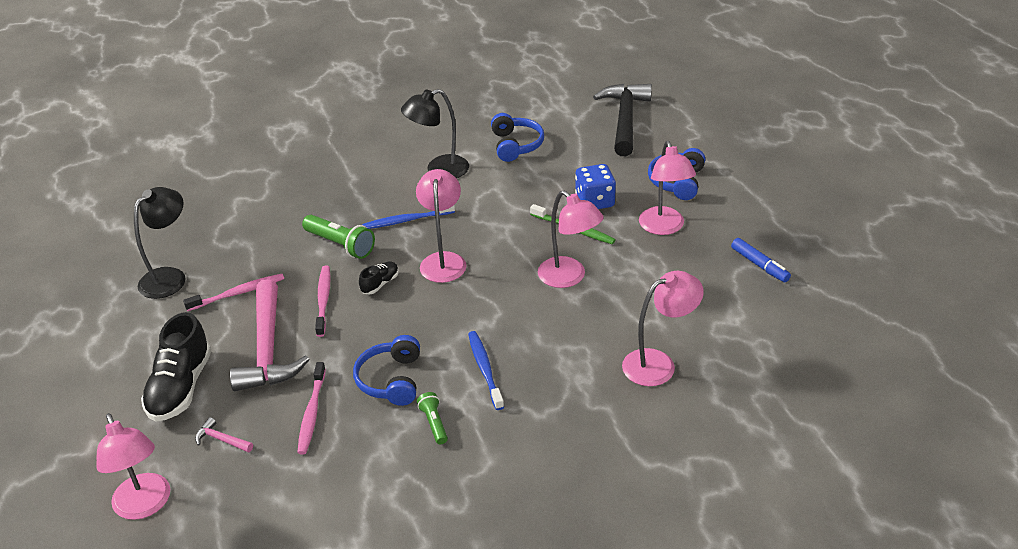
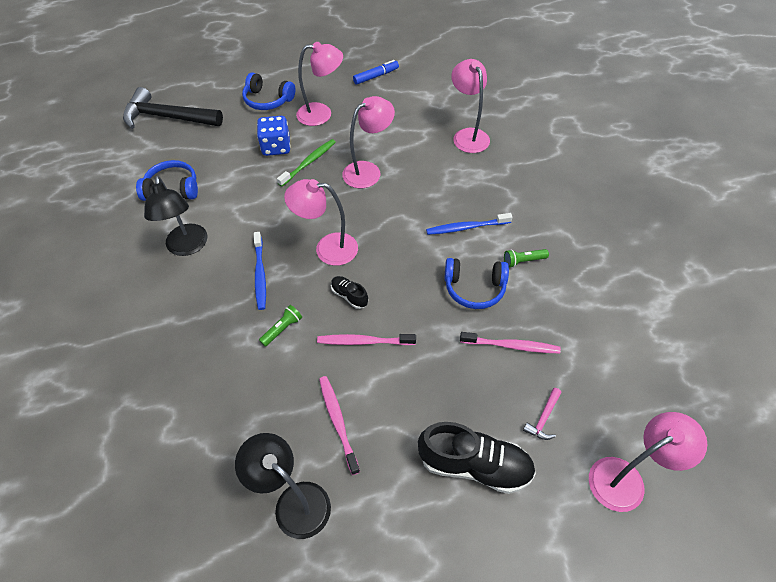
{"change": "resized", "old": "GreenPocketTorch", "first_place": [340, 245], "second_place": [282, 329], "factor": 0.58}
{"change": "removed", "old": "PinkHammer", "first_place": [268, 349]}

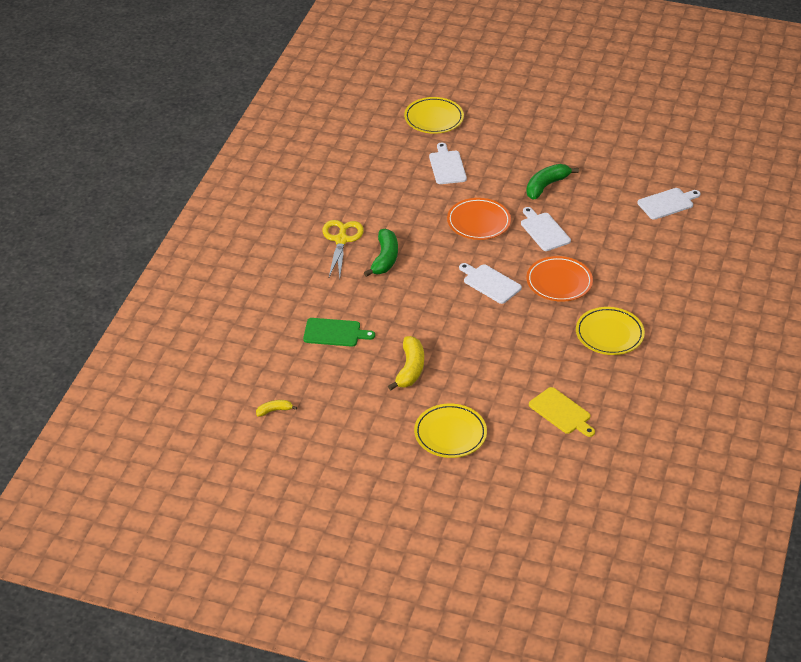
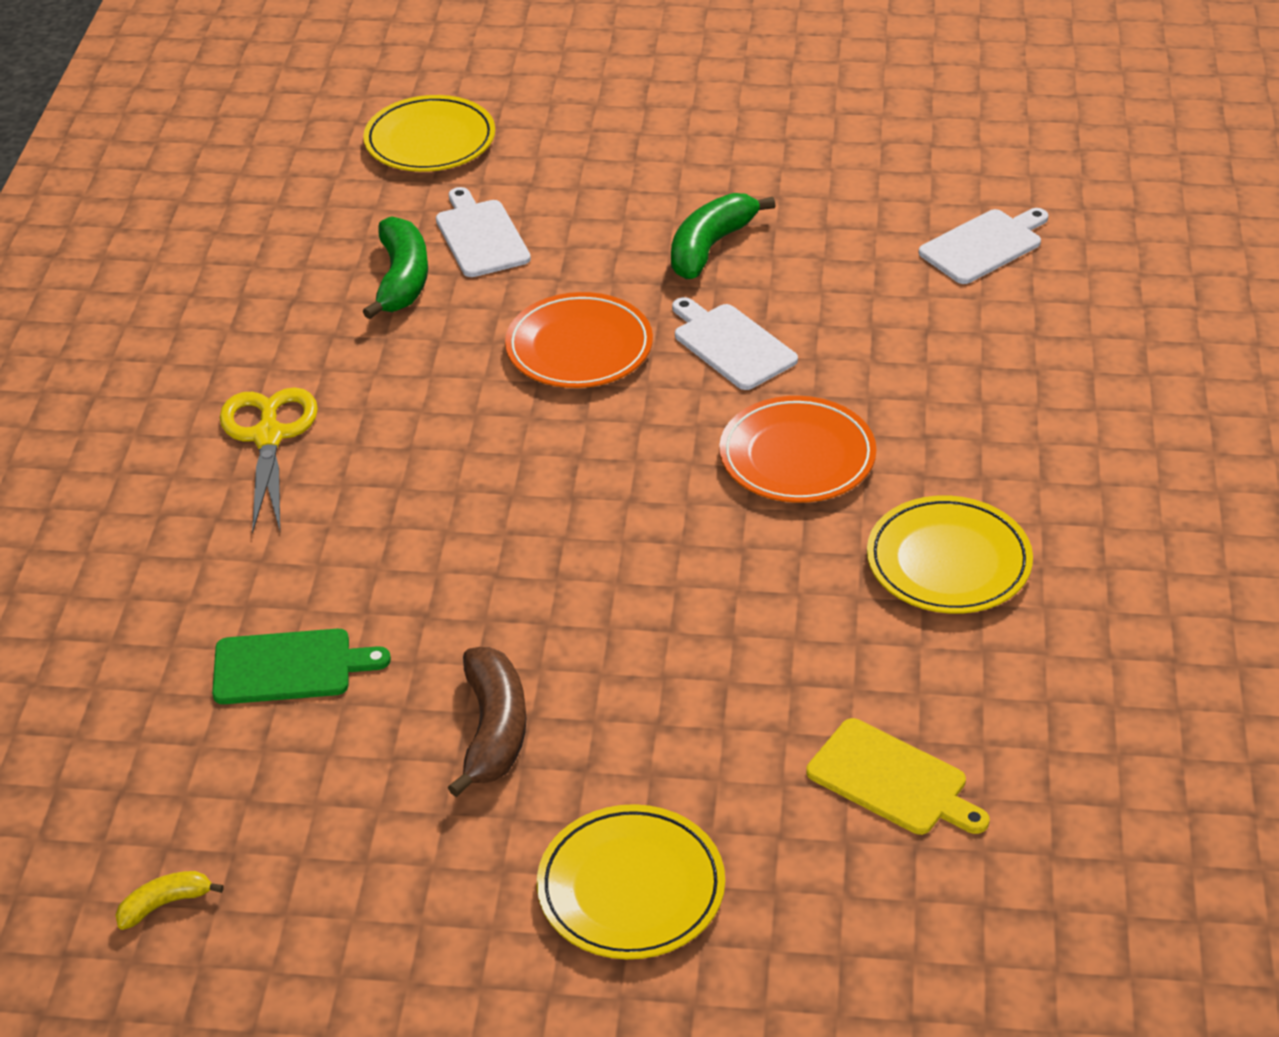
{"change": "moved", "old": "GreenBanana", "first_place": [385, 259], "second_place": [402, 279]}
{"change": "removed", "old": "SnowWhiteCuttingBoard", "first_place": [490, 283]}
{"change": "recoloured", "old": "BrightYellowBanana", "new": "BrownBanana", "first_place": [410, 369], "second_place": [494, 730]}

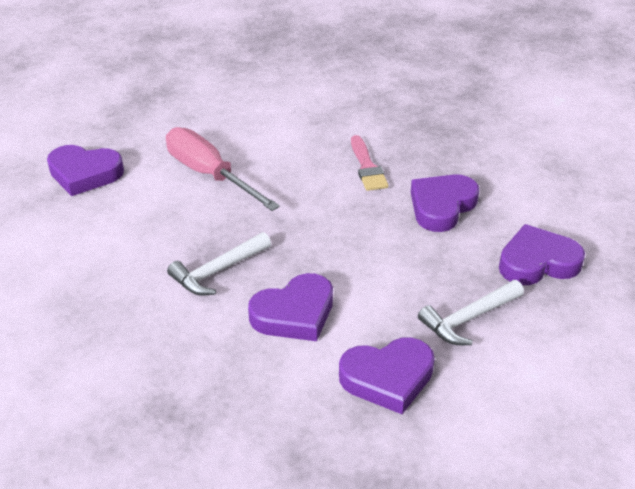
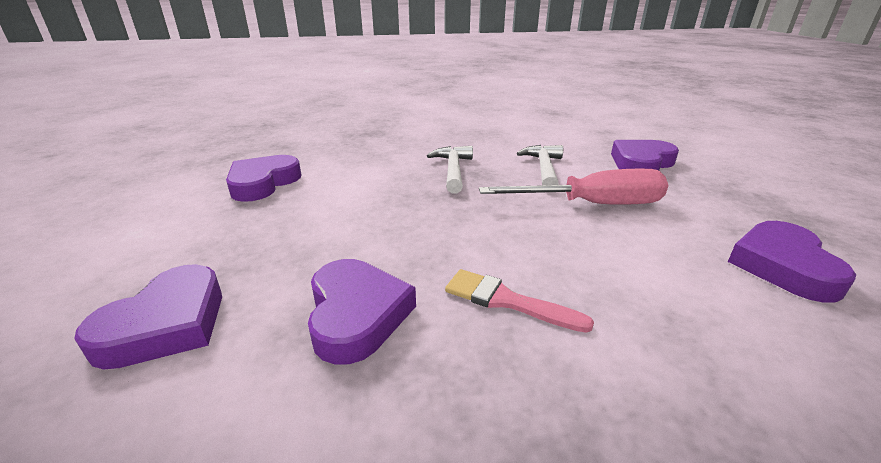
{"change": "moved", "old": "PurpleLoveHeart", "first_place": [294, 314], "second_place": [783, 266]}
{"change": "moved", "old": "SnowWhiteHammer", "first_place": [468, 318], "second_place": [544, 169]}

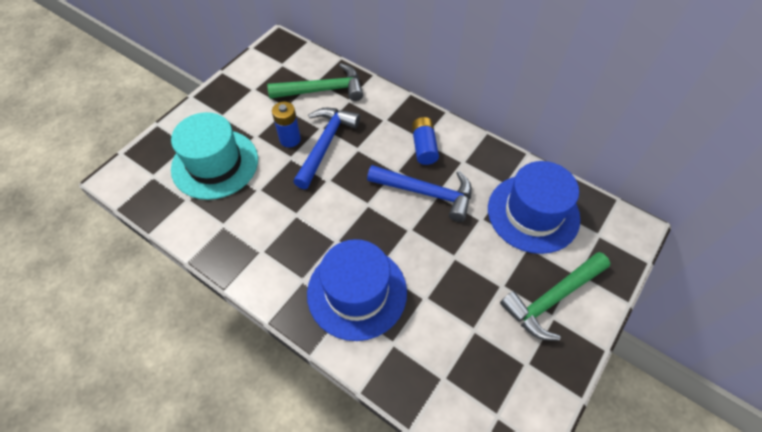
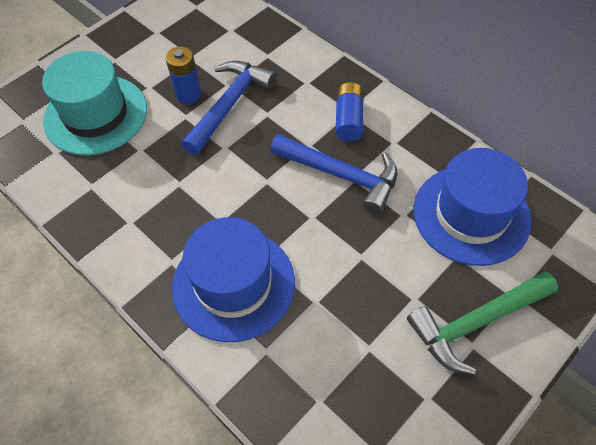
{"change": "removed", "old": "GreenHammer", "first_place": [323, 90]}

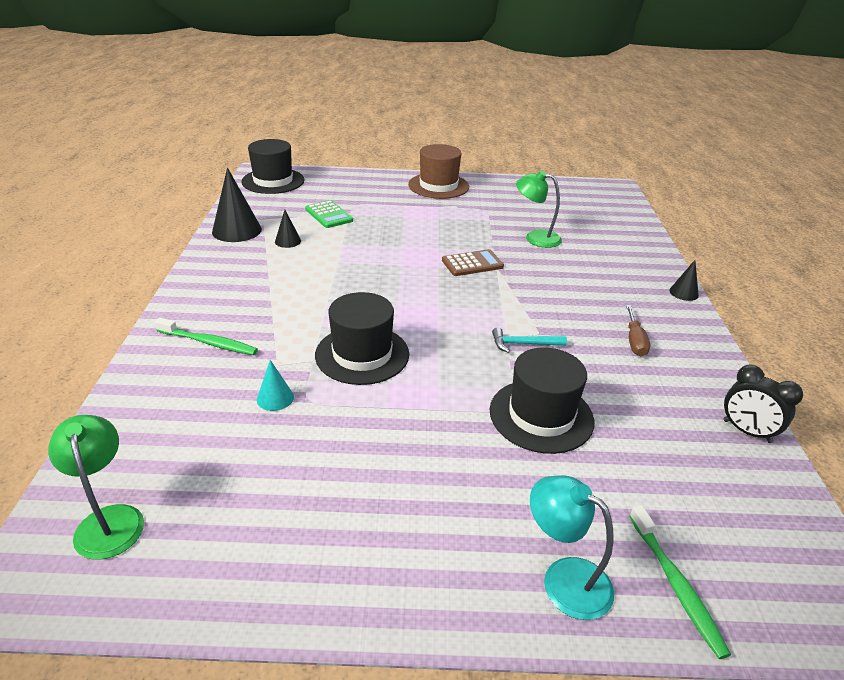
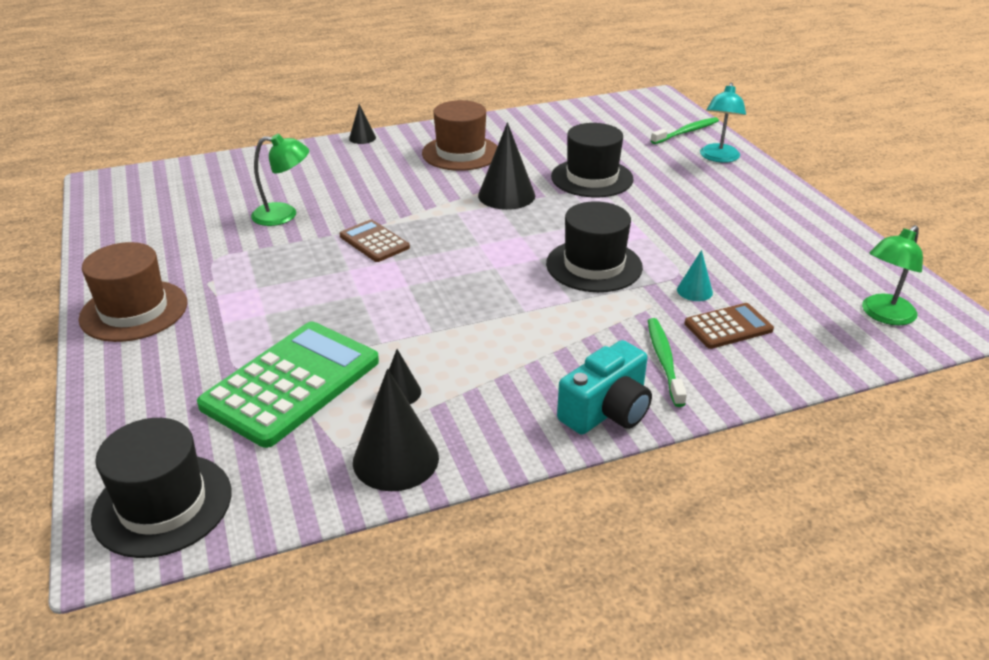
{"change": "turned", "old": "GreenReadingLamp", "first_place": [535, 238], "second_place": [284, 215], "degrees": -90}
{"change": "resized", "old": "GreenCalculator", "first_place": [328, 215], "second_place": [292, 383], "factor": 1.93}
{"change": "replaced", "old": "BrownFlatScrewdriver", "new": "BrownTallHat", "first_place": [634, 341], "second_place": [460, 153]}
{"change": "replaced", "old": "AquaHammer", "new": "BlackCone", "first_place": [523, 344], "second_place": [506, 195]}
{"change": "removed", "old": "BlackBedsideClock", "first_place": [747, 431]}
{"change": "added", "new": "BrownCalculator", "second_place": [728, 327]}
{"change": "added", "new": "AquaPhotoCamera", "second_place": [606, 410]}

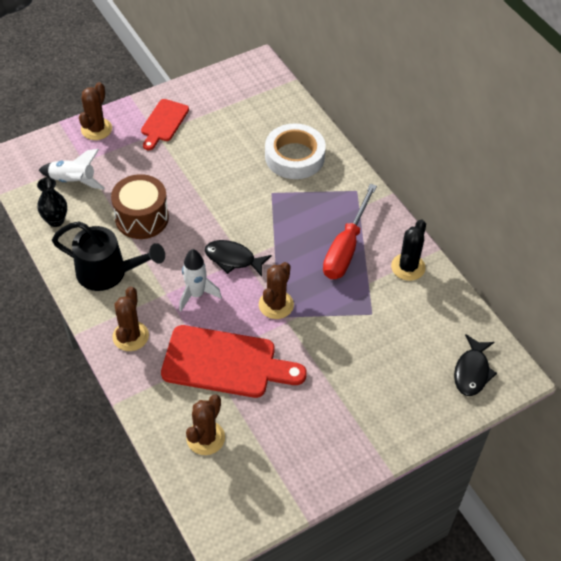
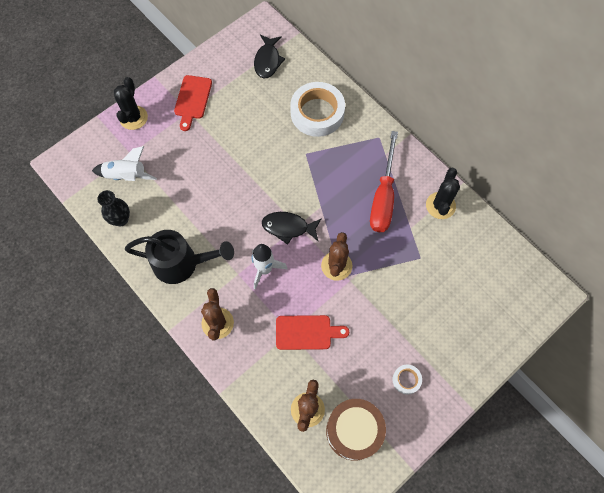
{"change": "recoloured", "old": "BrownSaguaroCactus", "new": "BlackSaguaroCactus", "first_place": [96, 129], "second_place": [133, 118]}
{"change": "moved", "old": "BrownToyDrum", "first_place": [142, 218], "second_place": [353, 431]}
{"change": "resized", "old": "ScarletCuttingBoard", "first_place": [225, 363], "second_place": [307, 332], "factor": 0.58}
{"change": "moved", "old": "BlackToyFish", "first_place": [472, 371], "second_place": [268, 61]}
{"change": "added", "new": "SnowWhiteTape", "second_place": [406, 380]}

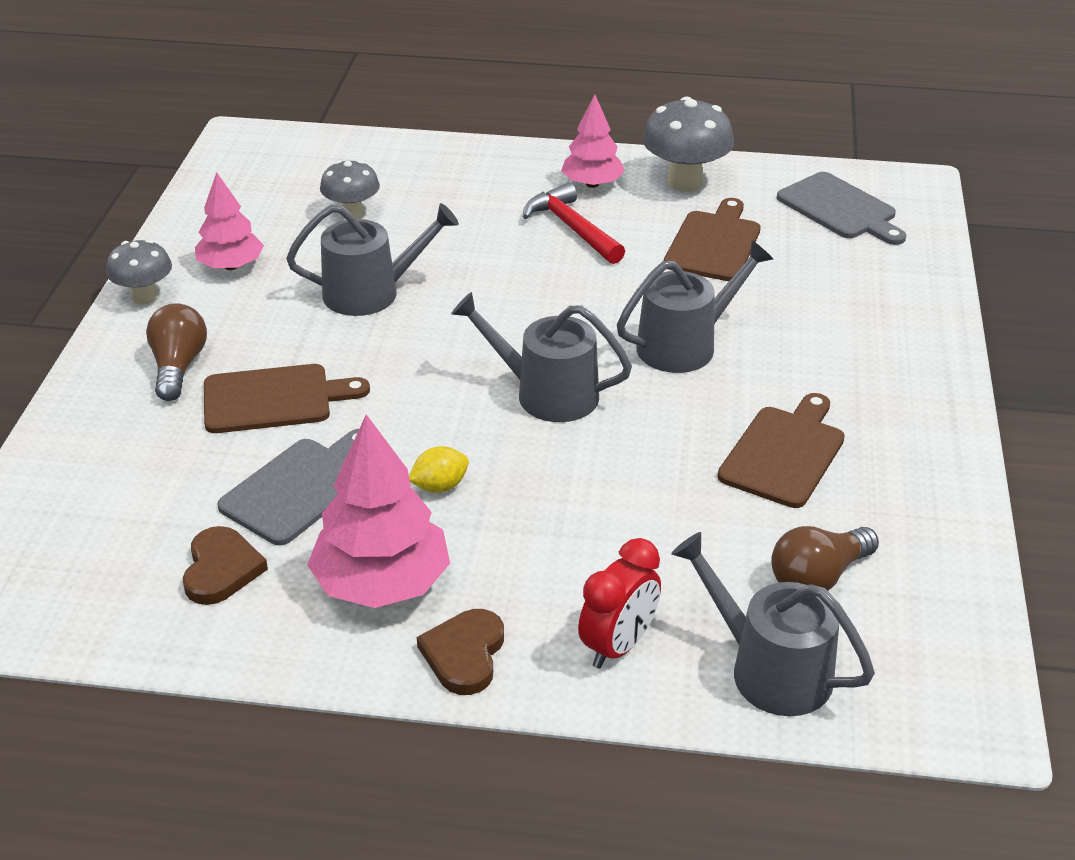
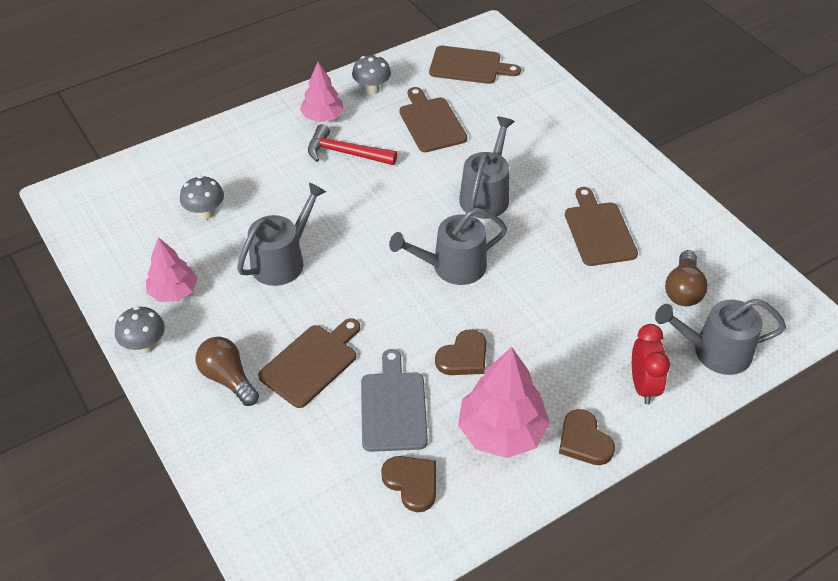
{"change": "resized", "old": "AshGreyFungus", "first_place": [685, 182], "second_place": [372, 89], "factor": 0.63}
{"change": "recoloured", "old": "AshGreyCuttingBoard", "new": "BrownCuttingBoard", "first_place": [840, 209], "second_place": [469, 66]}
{"change": "replaced", "old": "BrightYellowCitrusFruit", "new": "BrownLoveHeart", "first_place": [440, 486], "second_place": [463, 357]}

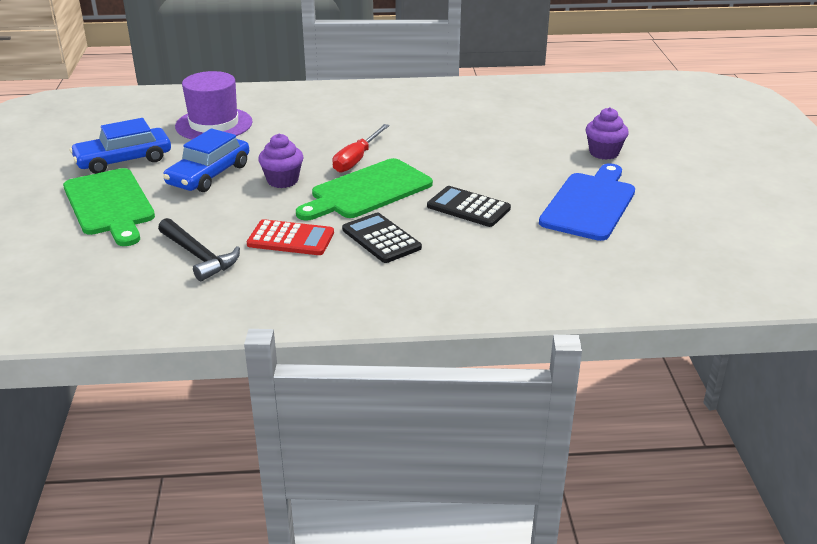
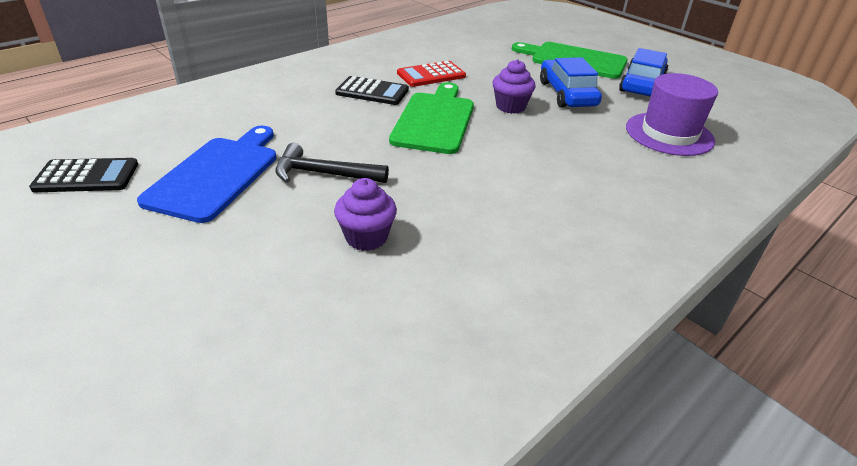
{"change": "moved", "old": "PurpleCupcake", "first_place": [604, 153], "second_place": [366, 237]}
{"change": "removed", "old": "ScarletFlatScrewdriver", "first_place": [357, 159]}
{"change": "turned", "old": "CobaltCuttingBoard", "first_place": [590, 204], "second_place": [216, 175], "degrees": -150}
{"change": "moved", "old": "BlackCalculator", "first_place": [468, 207], "second_place": [86, 176]}
{"change": "moved", "old": "BlackHammer", "first_place": [199, 256], "second_place": [323, 174]}

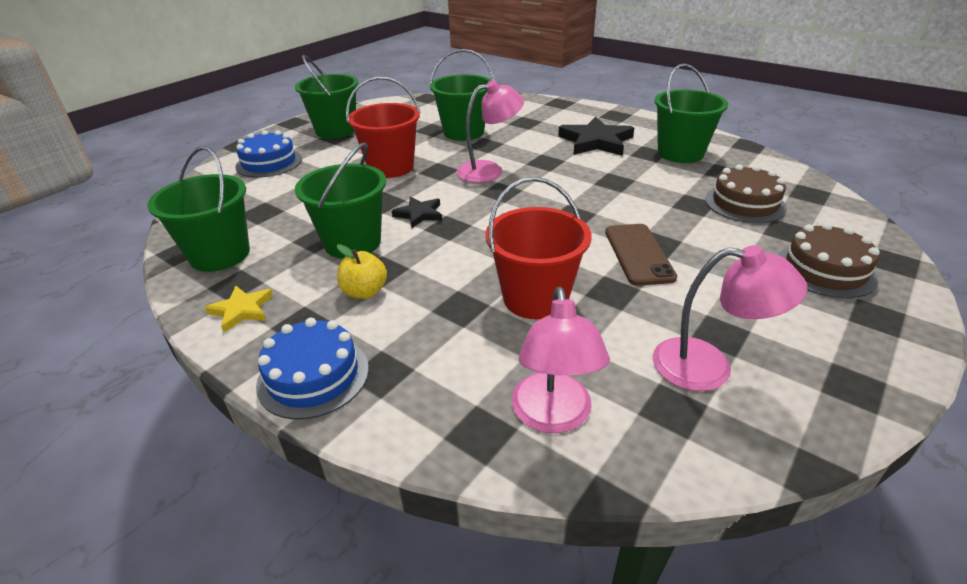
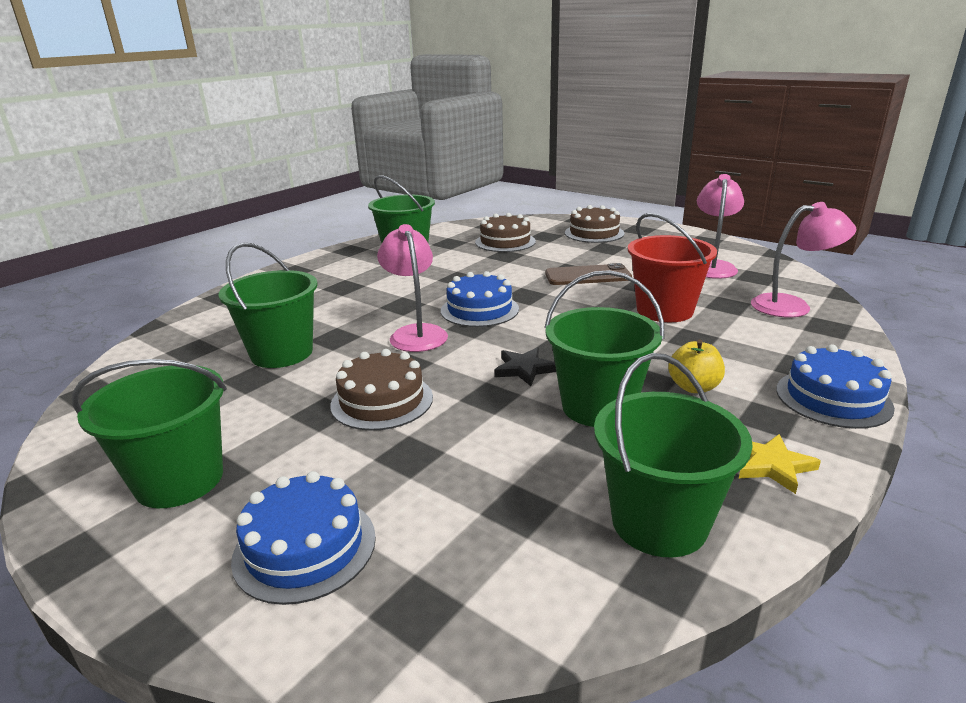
{"change": "replaced", "old": "ScarletBucket", "new": "BrownCake", "first_place": [391, 167], "second_place": [382, 401]}
{"change": "removed", "old": "BlackStarShape", "first_place": [596, 141]}
{"change": "added", "new": "CobaltCake", "second_place": [479, 310]}

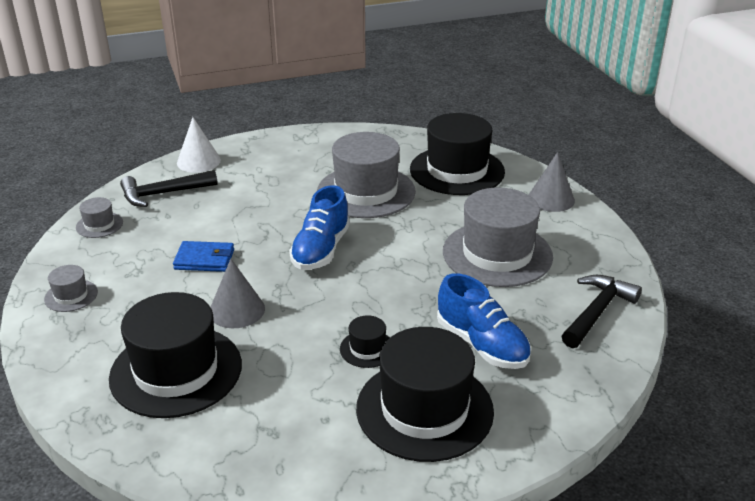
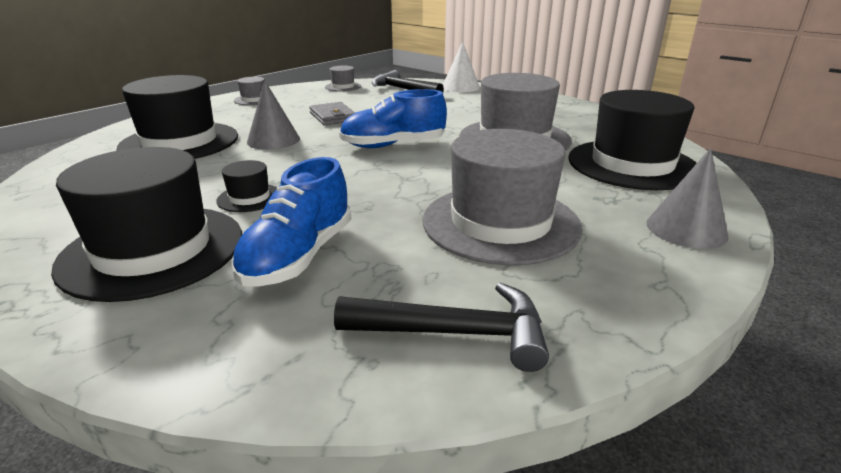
{"change": "recoloured", "old": "CobaltWallet", "new": "AshGreyWallet", "first_place": [204, 259], "second_place": [333, 117]}

